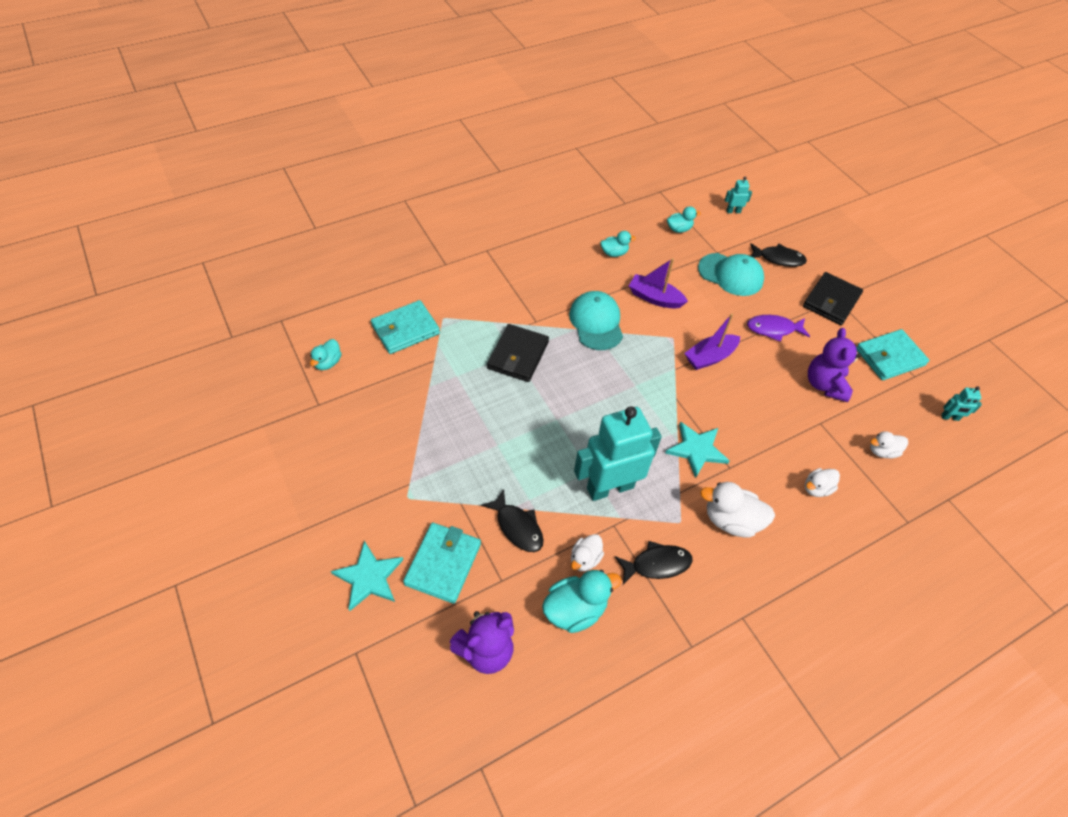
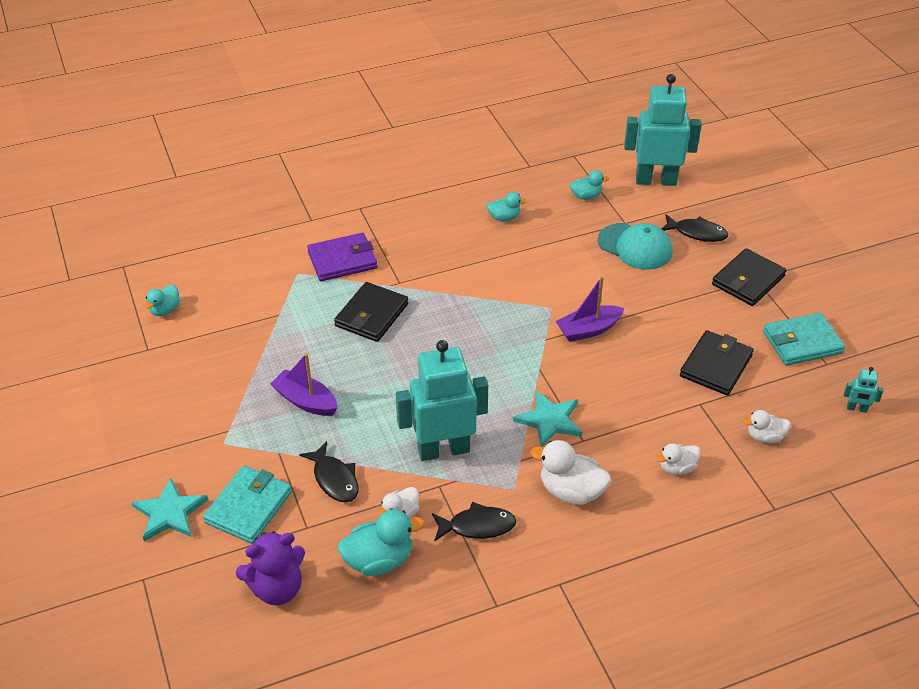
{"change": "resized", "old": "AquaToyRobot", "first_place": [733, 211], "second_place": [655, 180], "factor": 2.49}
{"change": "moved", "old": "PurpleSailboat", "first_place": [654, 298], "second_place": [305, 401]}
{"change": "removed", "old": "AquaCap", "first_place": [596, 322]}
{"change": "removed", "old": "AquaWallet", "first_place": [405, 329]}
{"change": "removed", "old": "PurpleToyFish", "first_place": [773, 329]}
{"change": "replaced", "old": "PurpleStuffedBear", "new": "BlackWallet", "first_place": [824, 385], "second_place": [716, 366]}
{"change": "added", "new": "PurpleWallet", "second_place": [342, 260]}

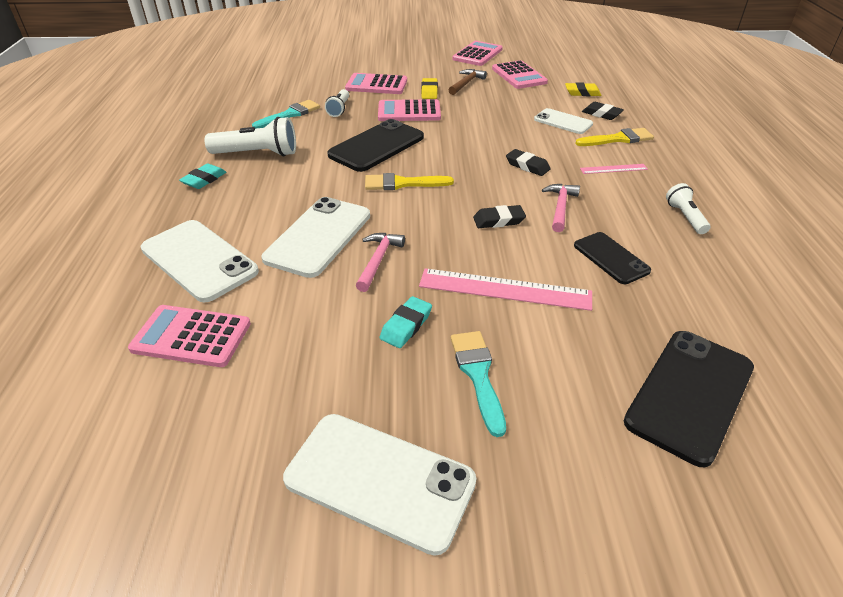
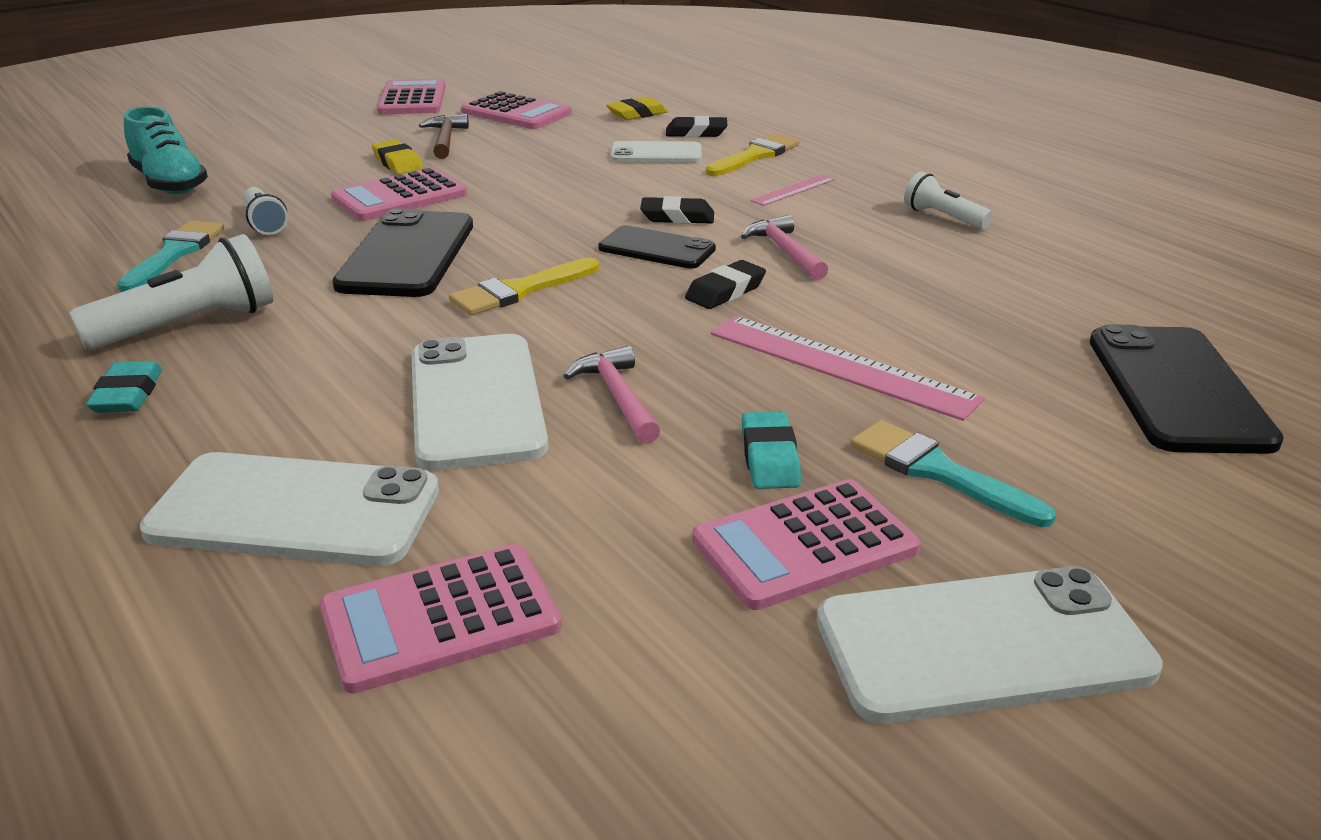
{"change": "moved", "old": "PinkCalculator", "first_place": [376, 85], "second_place": [805, 545]}
{"change": "moved", "old": "BlackPhone", "first_place": [611, 258], "second_place": [656, 249]}
{"change": "turned", "old": "PinkMeasuringStick", "first_place": [504, 289], "second_place": [840, 366], "degrees": 60}
{"change": "added", "new": "AquaShoe", "second_place": [170, 183]}

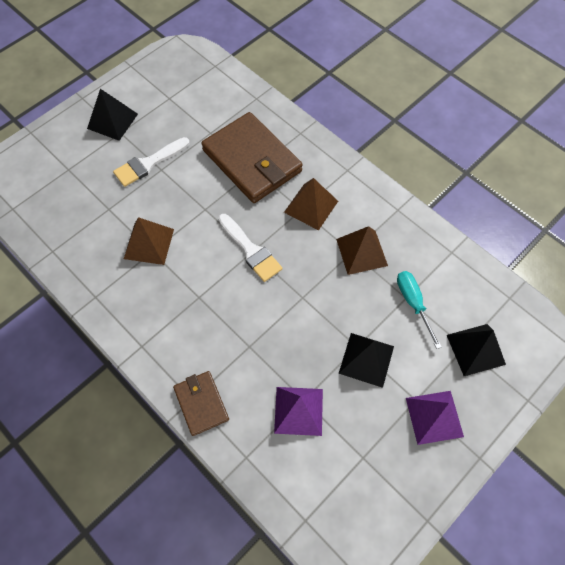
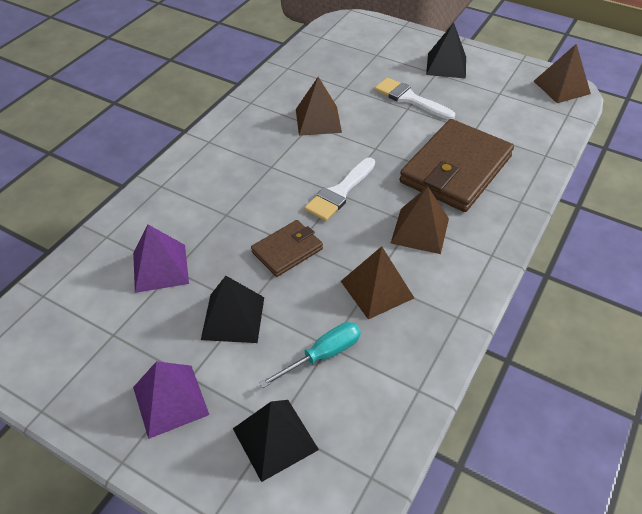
{"change": "moved", "old": "BrownWallet", "first_place": [201, 403], "second_place": [287, 250]}
{"change": "added", "new": "BrownPyramidShape", "second_place": [561, 87]}

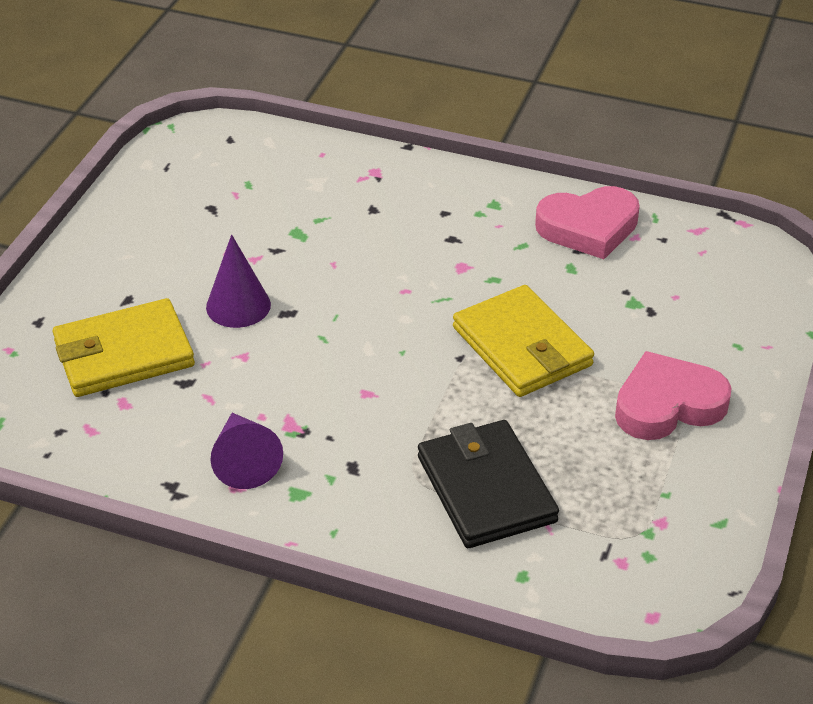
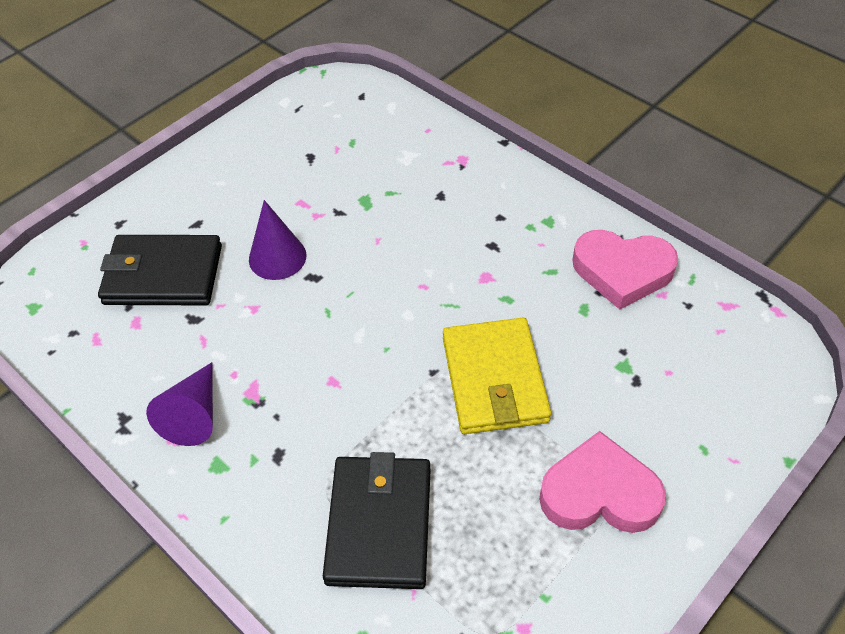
{"change": "recoloured", "old": "BrightYellowWallet", "new": "BlackWallet", "first_place": [123, 354], "second_place": [163, 275]}

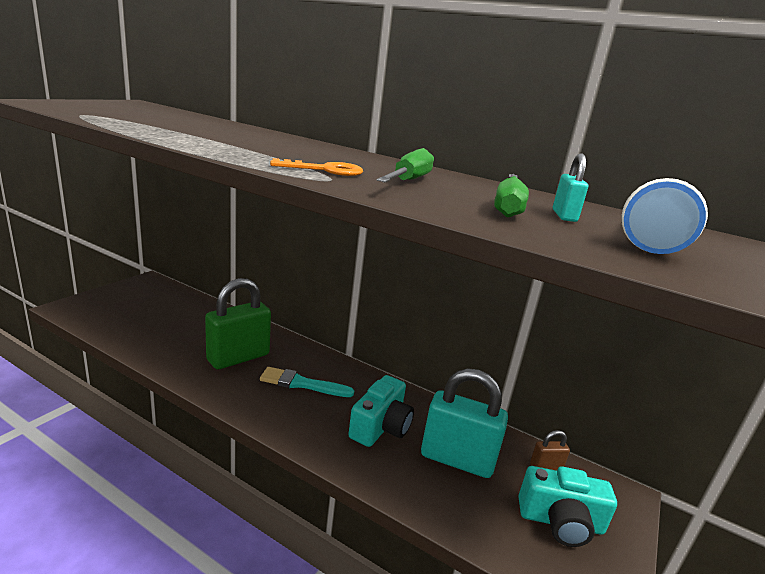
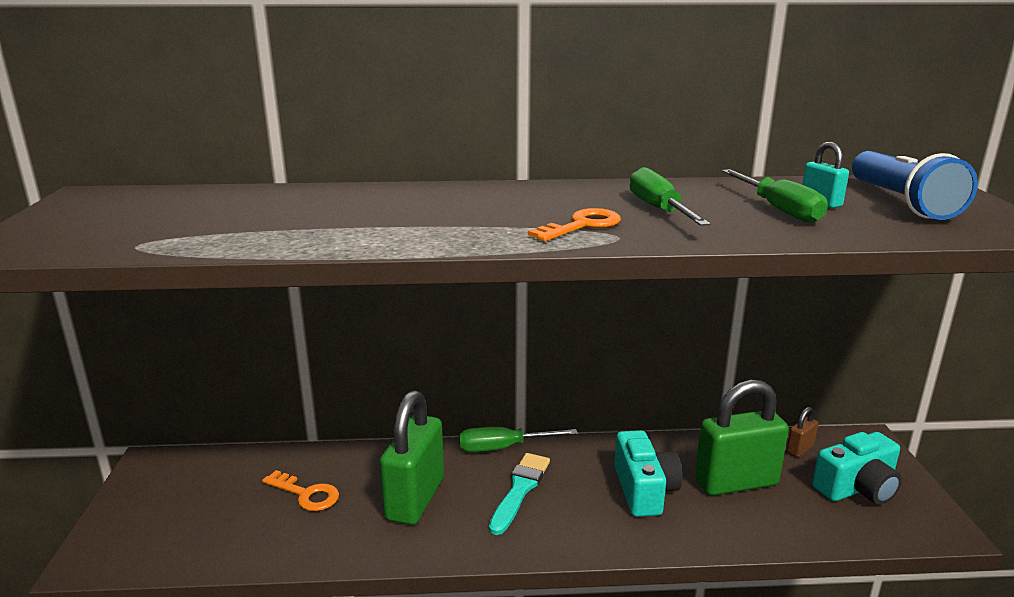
{"change": "turned", "old": "AquaPaintBrush", "first_place": [302, 384], "second_place": [520, 490], "degrees": 135}
{"change": "recoloured", "old": "AquaPadlock", "new": "GreenPadlock", "first_place": [457, 459], "second_place": [736, 482]}
{"change": "added", "new": "GreenFlatScrewdriver", "second_place": [503, 448]}
{"change": "added", "new": "BrightOrangeLatchkey", "second_place": [306, 494]}

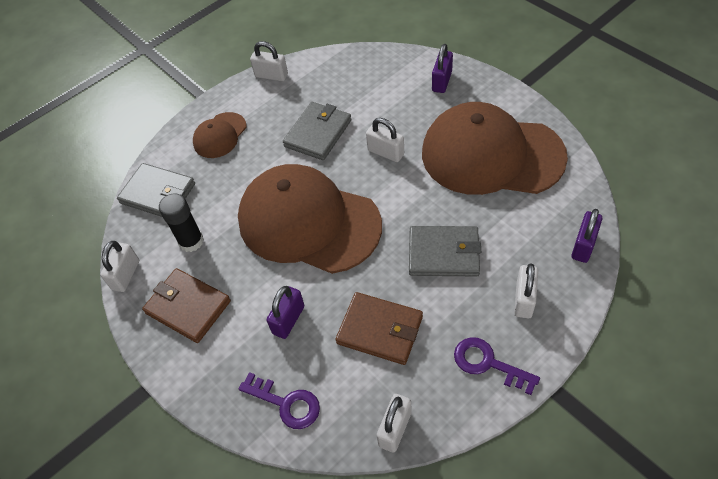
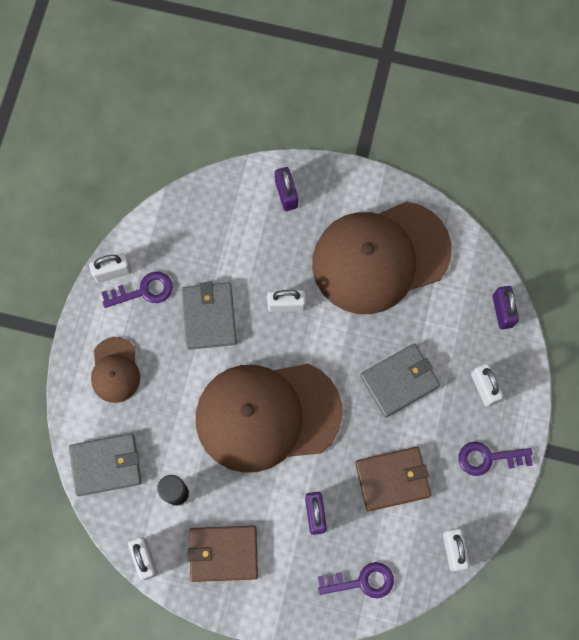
{"change": "added", "new": "PurpleLatchkey", "second_place": [143, 291]}

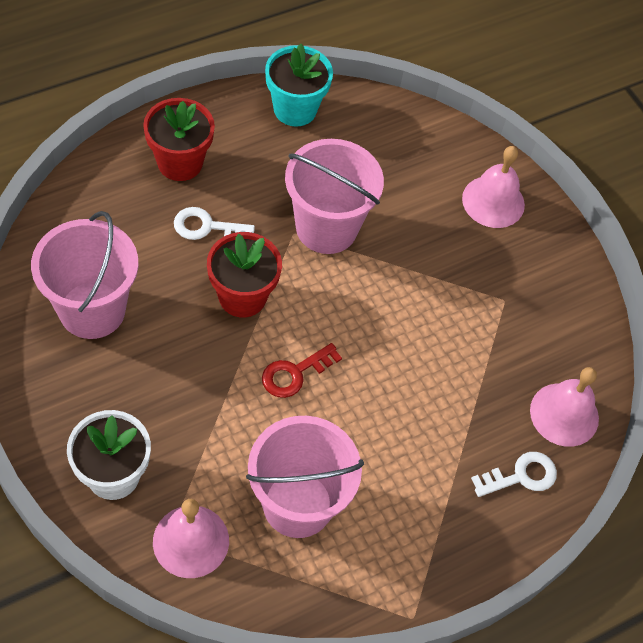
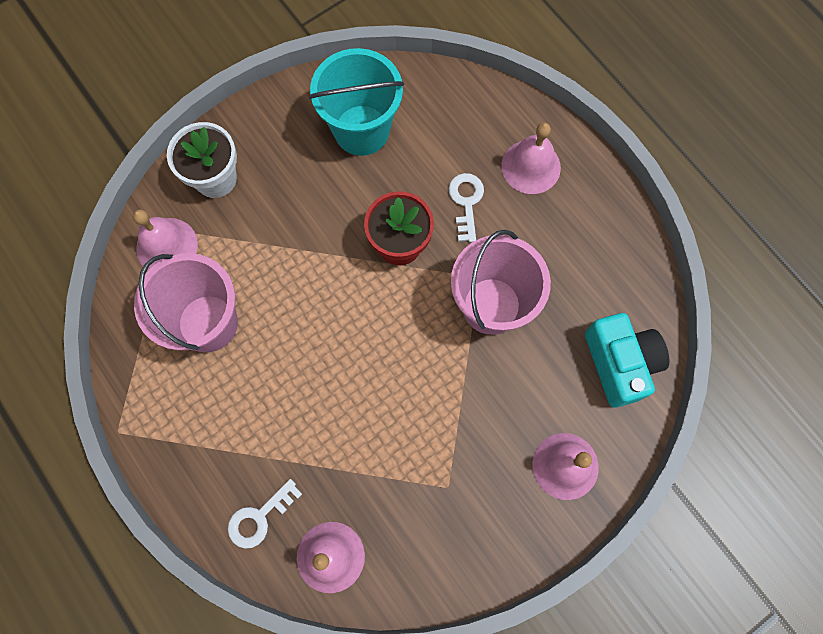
{"change": "removed", "old": "AquaPottedPlant", "first_place": [295, 109]}
{"change": "replaced", "old": "ScarletPottedPlant", "new": "PinkSchoolBell", "first_place": [180, 162], "second_place": [531, 166]}
{"change": "recoloured", "old": "PinkBucket", "new": "AquaBucket", "first_place": [92, 310], "second_place": [361, 130]}
{"change": "removed", "old": "ScarletLatchkey", "first_place": [295, 373]}
{"change": "turned", "old": "SnowWhiteLatchkey", "first_place": [521, 476], "second_place": [259, 517], "degrees": 75}
{"change": "added", "new": "AquaPhotoCamera", "second_place": [620, 363]}

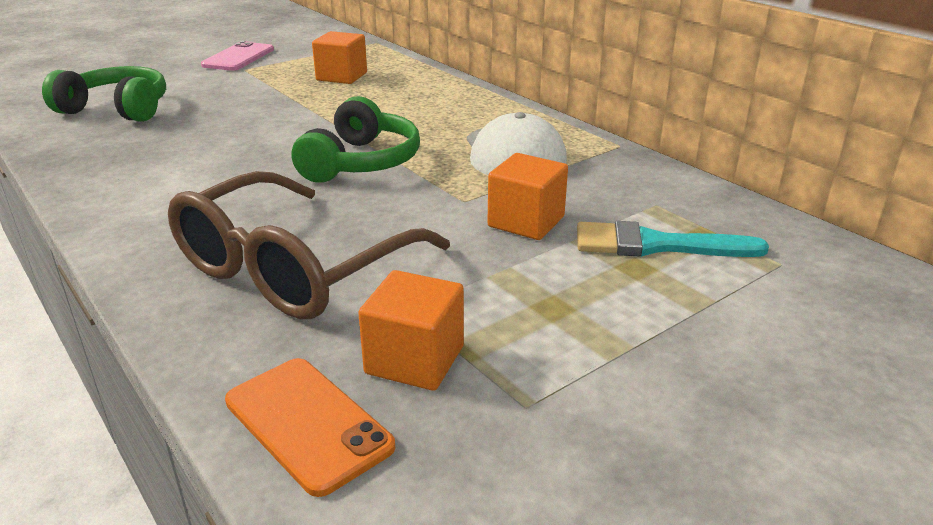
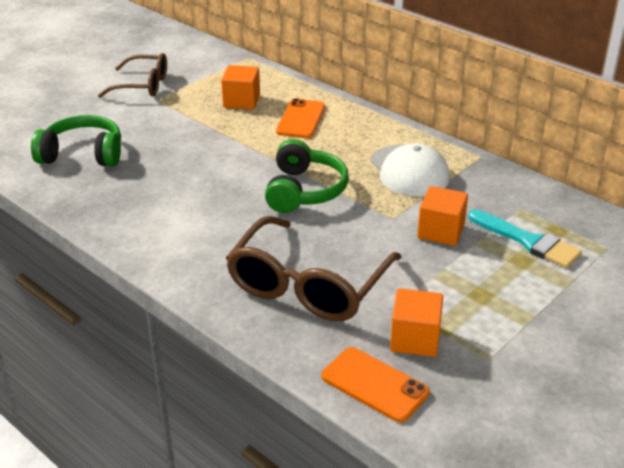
{"change": "replaced", "old": "PinkPhone", "new": "BrownEyeglasses", "first_place": [238, 57], "second_place": [142, 85]}
{"change": "turned", "old": "AquaPaintBrush", "first_place": [655, 245], "second_place": [528, 241], "degrees": -135}
{"change": "added", "new": "BrightOrangePhone", "second_place": [301, 119]}

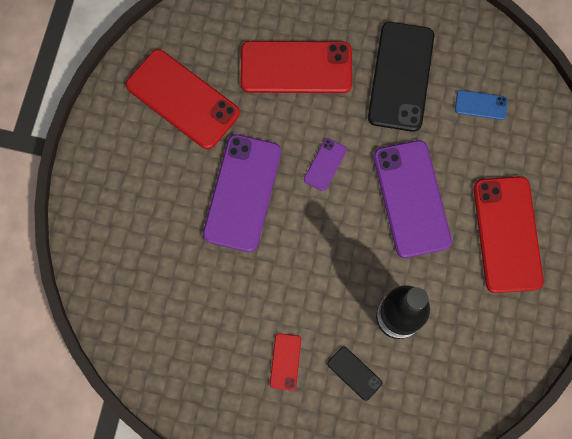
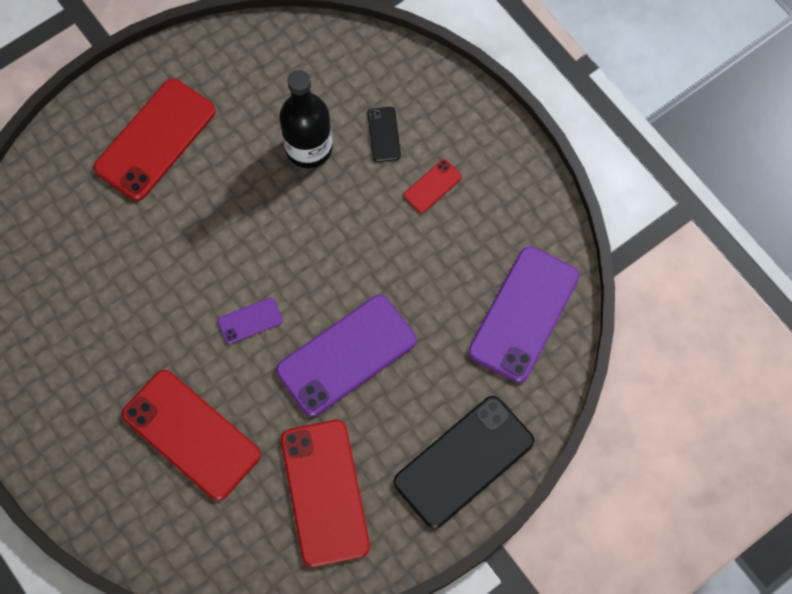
{"change": "moved", "old": "BlackPhone", "first_place": [401, 76], "second_place": [464, 461]}
{"change": "removed", "old": "CobaltPhone", "first_place": [481, 105]}
{"change": "moved", "old": "PurplePhone", "first_place": [411, 198], "second_place": [524, 314]}

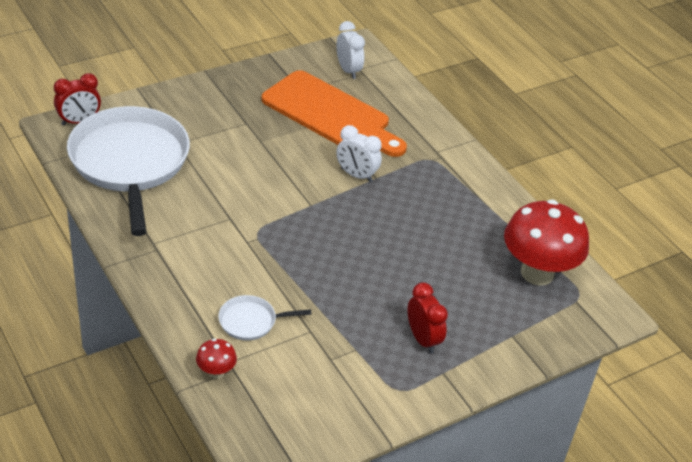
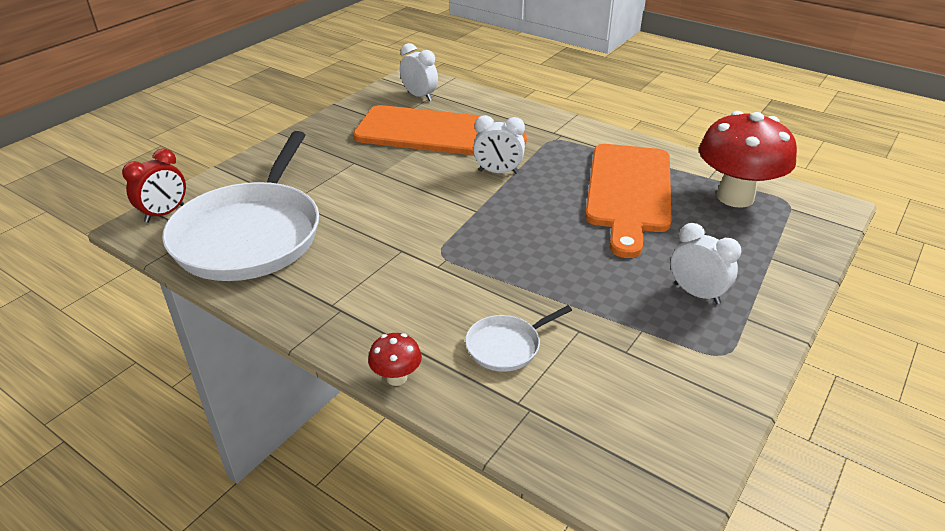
{"change": "turned", "old": "SnowWhiteFryingPan", "first_place": [130, 163], "second_place": [250, 234], "degrees": -135}
{"change": "recoloured", "old": "ScarletBedsideClock", "new": "SnowWhiteBedsideClock", "first_place": [423, 339], "second_place": [696, 293]}
{"change": "moved", "old": "ScarletFungus", "first_place": [216, 372], "second_place": [396, 377]}
{"change": "added", "new": "BrightOrangeCuttingBoard", "second_place": [629, 192]}

